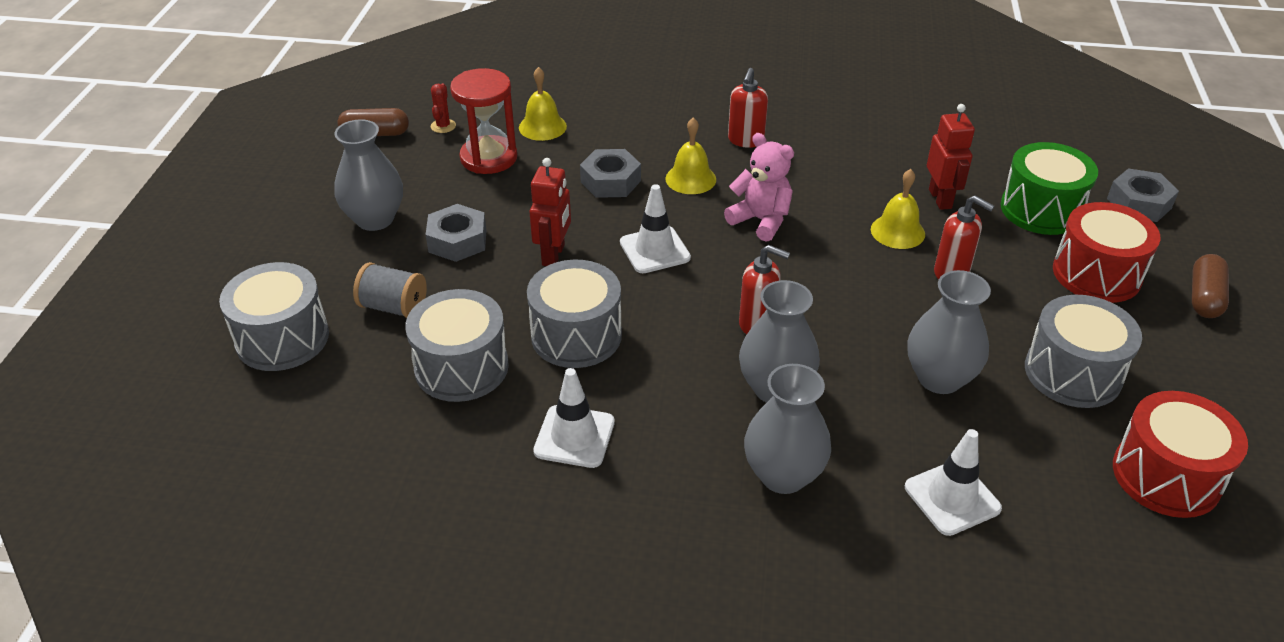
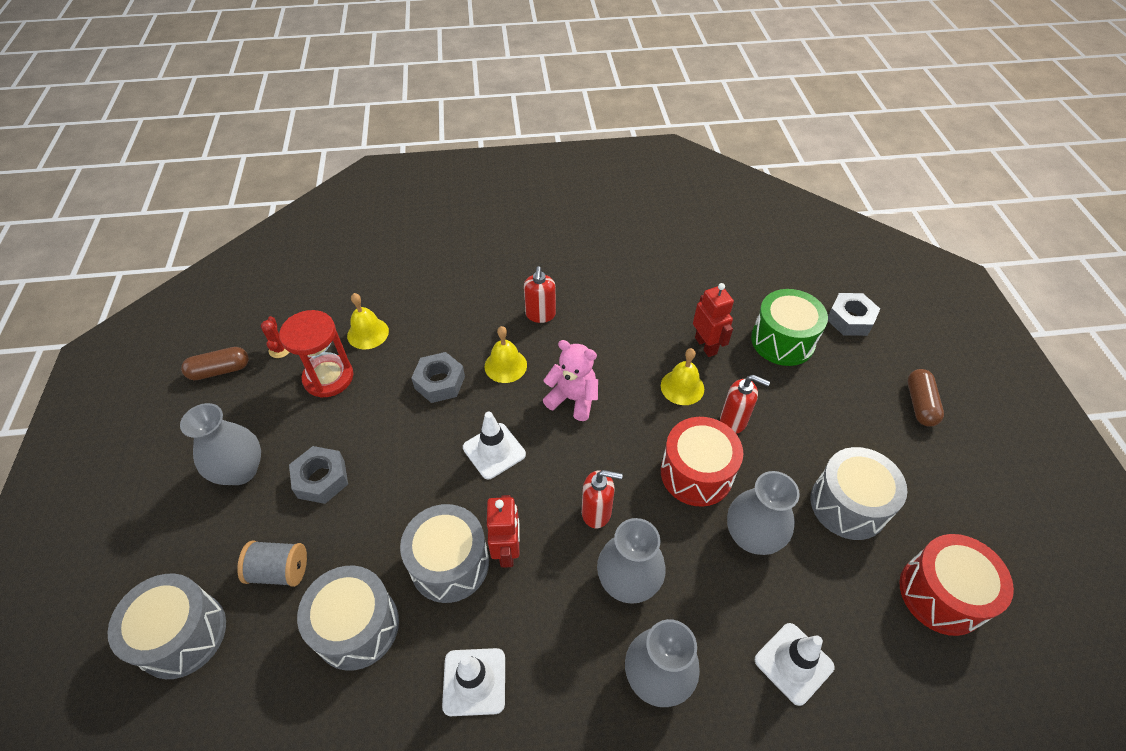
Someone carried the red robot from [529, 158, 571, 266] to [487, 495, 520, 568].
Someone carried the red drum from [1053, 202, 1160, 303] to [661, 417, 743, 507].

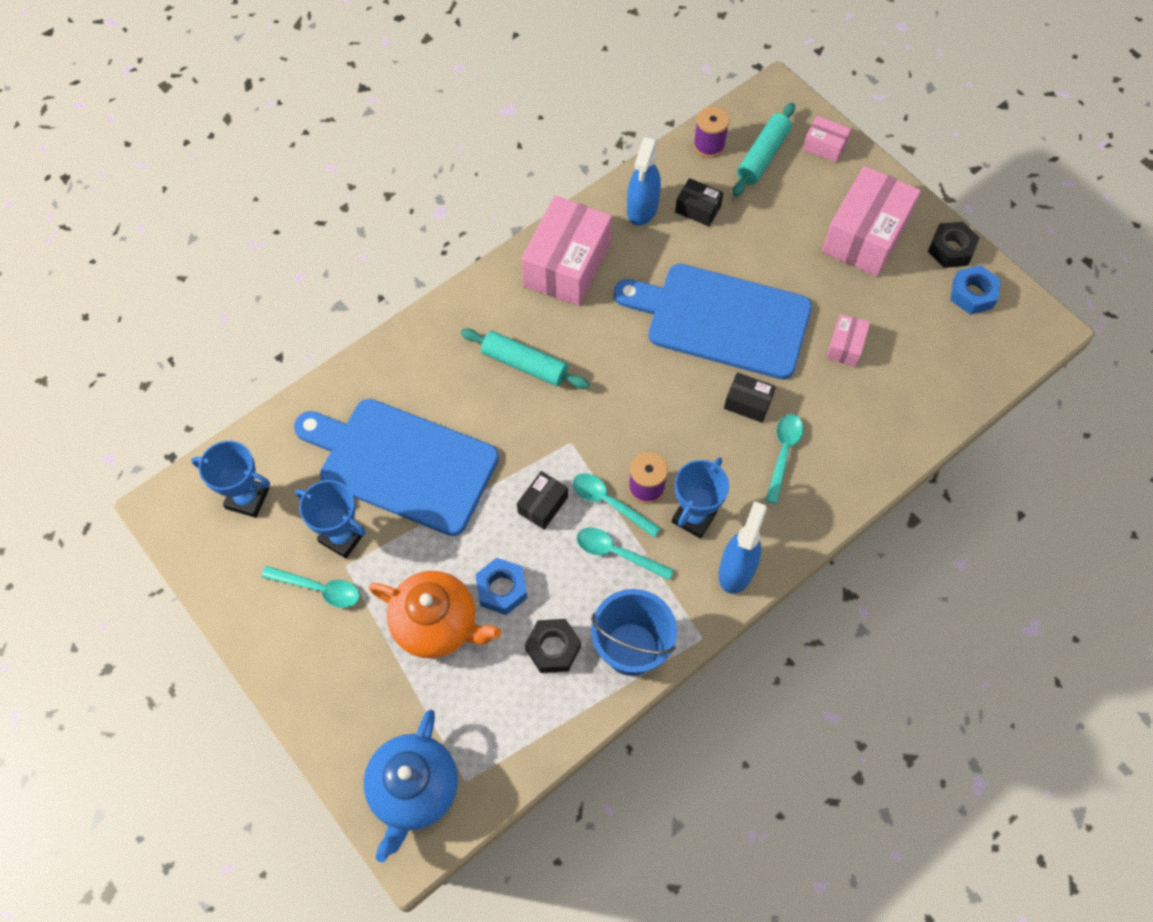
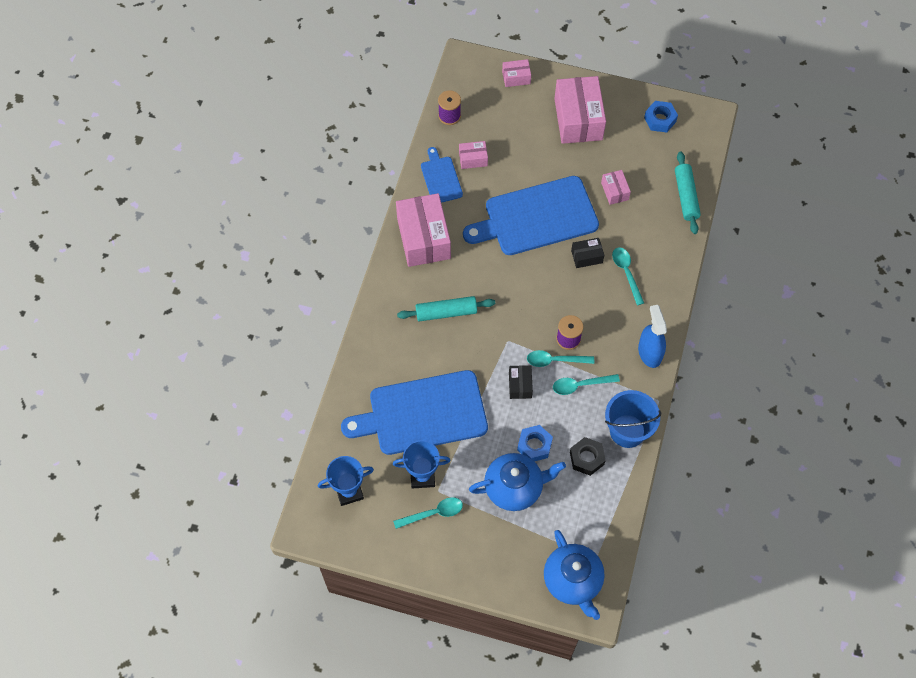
Someone repainted the orange teapot at [369, 571, 501, 658], which became the blue teapot at [469, 453, 566, 511].
Someone swapped the blue spray bottle at [627, 136, 661, 226] for the blue cutting board at [421, 147, 463, 203].
Someone took away the blue trophy at [672, 457, 729, 539].
Someone repainted the black box at [675, 178, 723, 227], which became the pink box at [459, 141, 488, 169].
Someone carried the turquoise rolling pin from [733, 103, 795, 196] to [675, 151, 701, 234].
Someone took away the black nut at [928, 222, 979, 268].

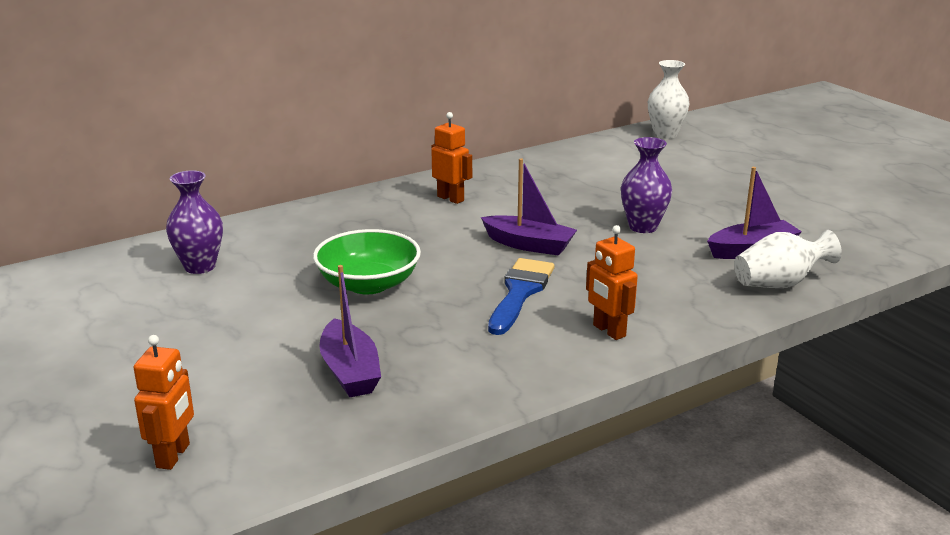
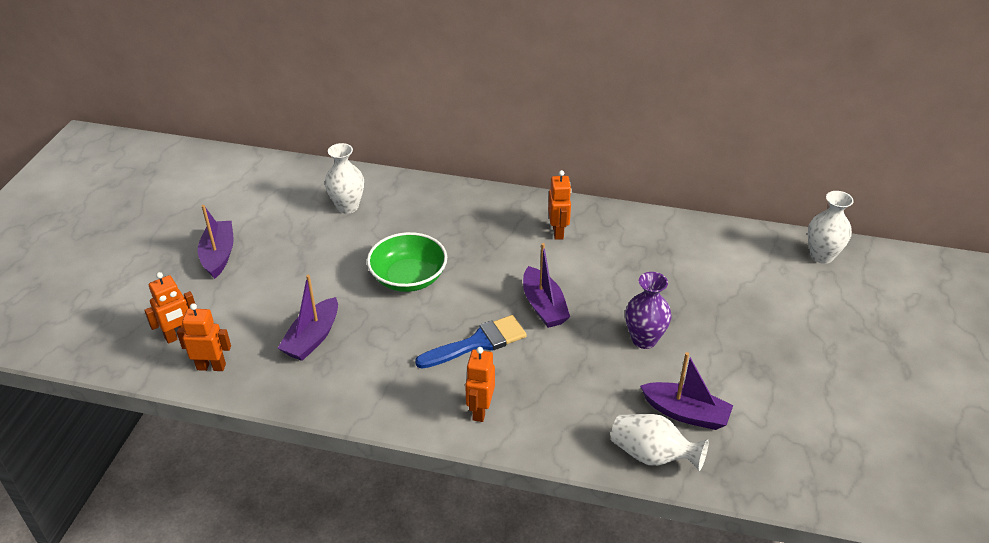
Someone repainted the purple vase at [166, 171, 223, 274], which became the white vase at [325, 143, 364, 214].
Someone put down the orange robot at [177, 303, 231, 371].
Someone put down the purple boat at [198, 205, 234, 279].

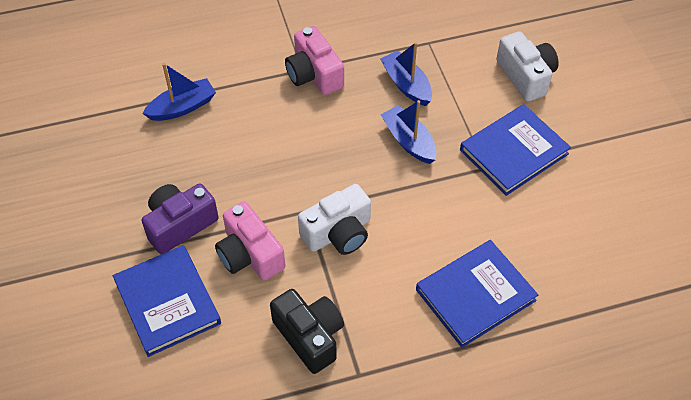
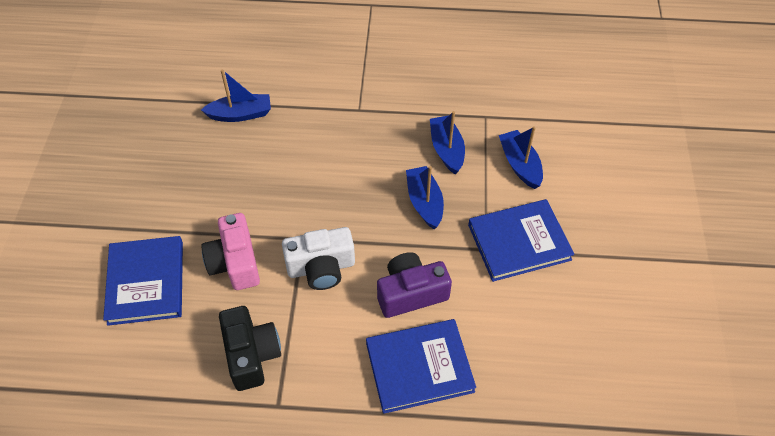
Someone carried the purple camera from [142, 184, 219, 254] to [377, 252, 452, 318].
Someone took away the pink camera at [285, 26, 344, 95].
Someone took away the white camera at [497, 31, 559, 101].
Someone put down the blue boat at [499, 127, 543, 189].

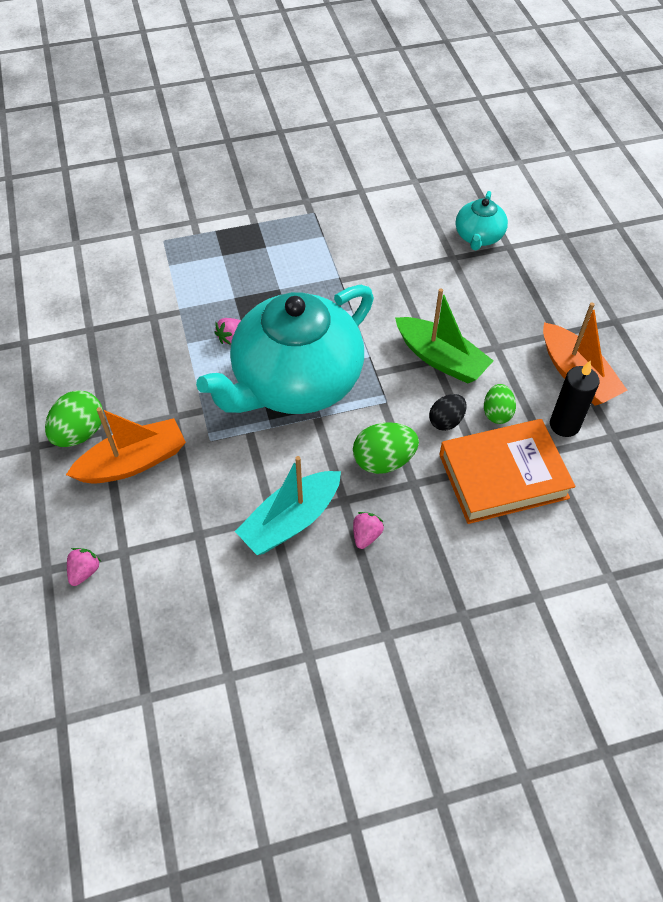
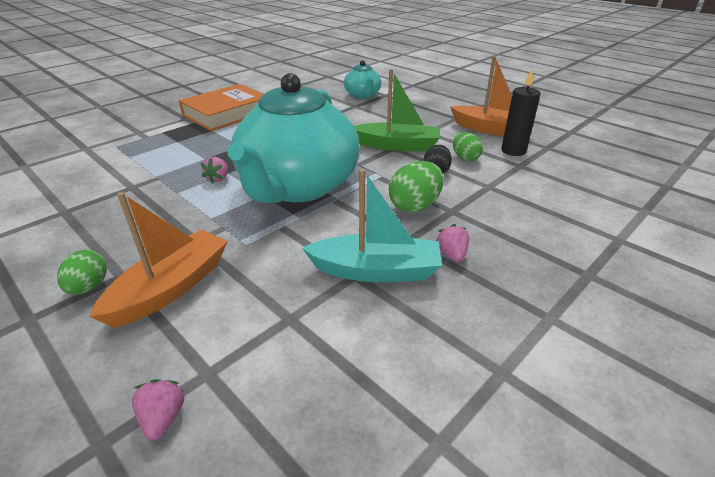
Someone scaled the green egg at [45, 390, 103, 447] by 0.66.
Someone rotated the turquoise boat at [235, 456, 341, 555] by 105 degrees counterclockwise.
Someone carried the orange book from [439, 419, 575, 524] to [179, 84, 264, 131].

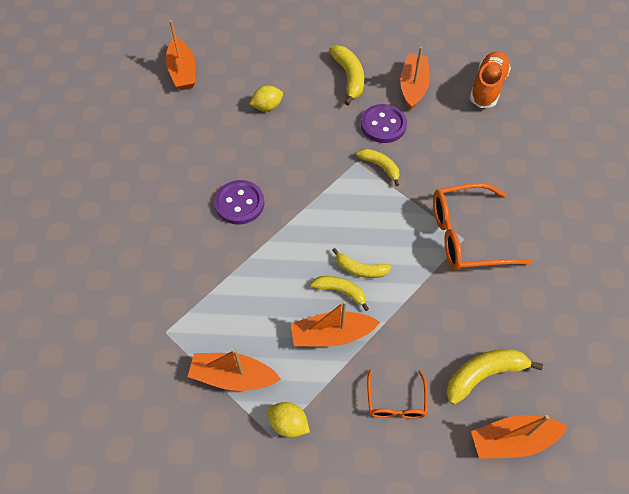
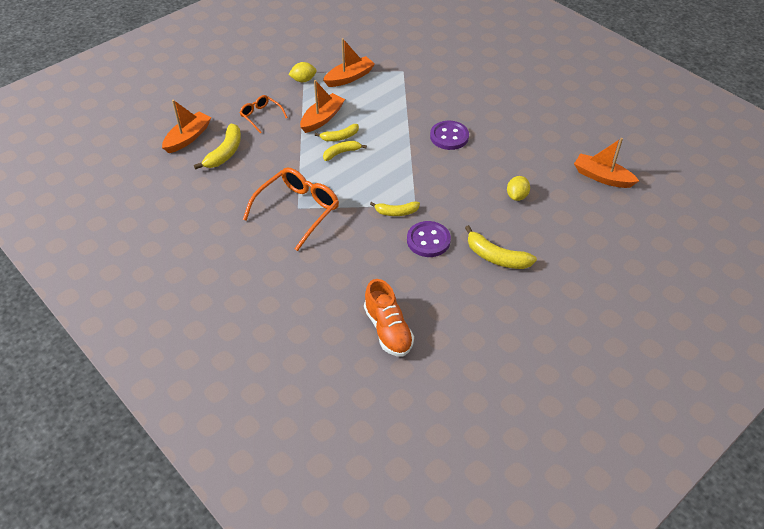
Someone took away the orange boat at [400, 47, 430, 110].

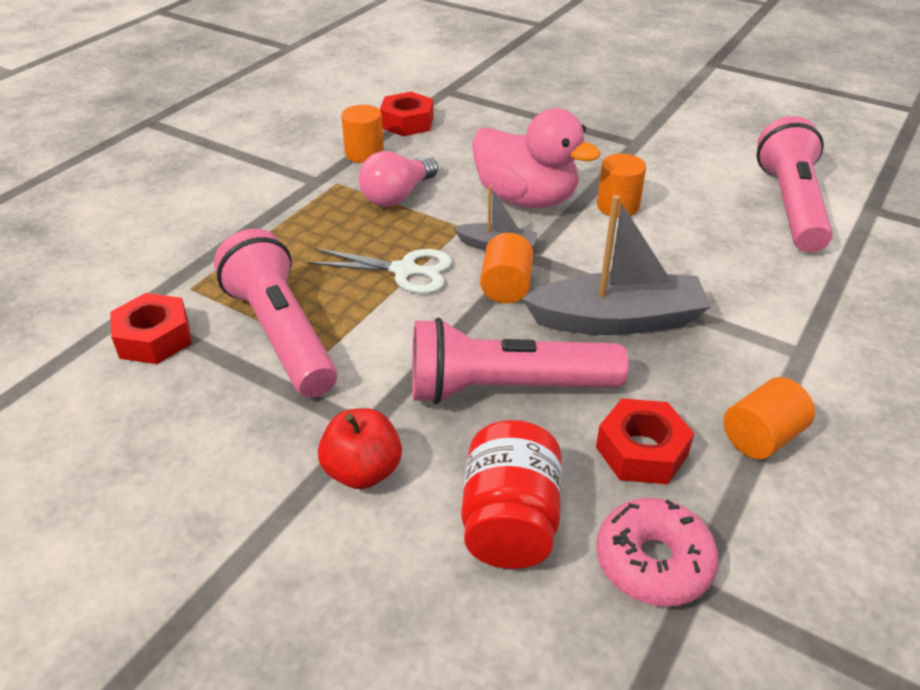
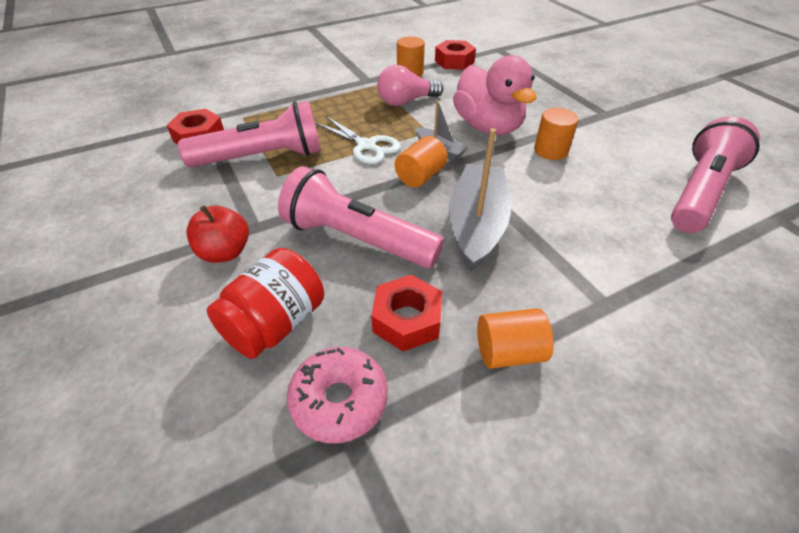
Someone rotated the pink flashlight at [214, 229, 337, 398] by 75 degrees clockwise.
Someone rotated the grey boat at [522, 195, 711, 335] by 105 degrees counterclockwise.

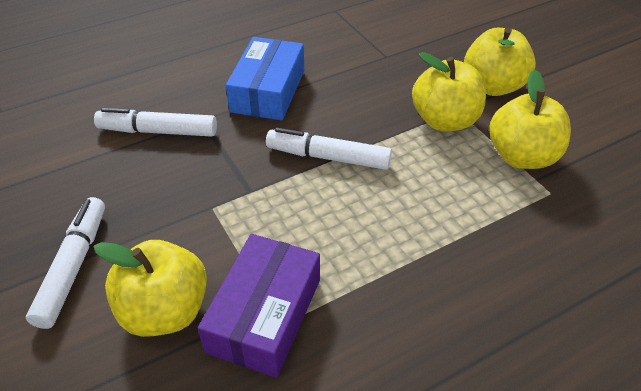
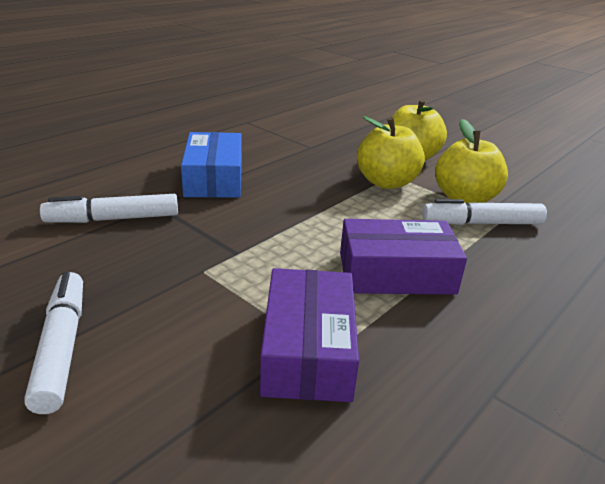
Someone took away the yellow apple at [94, 240, 207, 337].
Someone carried the white marker from [266, 128, 392, 170] to [422, 199, 547, 225].
Someone put down the purple box at [340, 219, 467, 295].

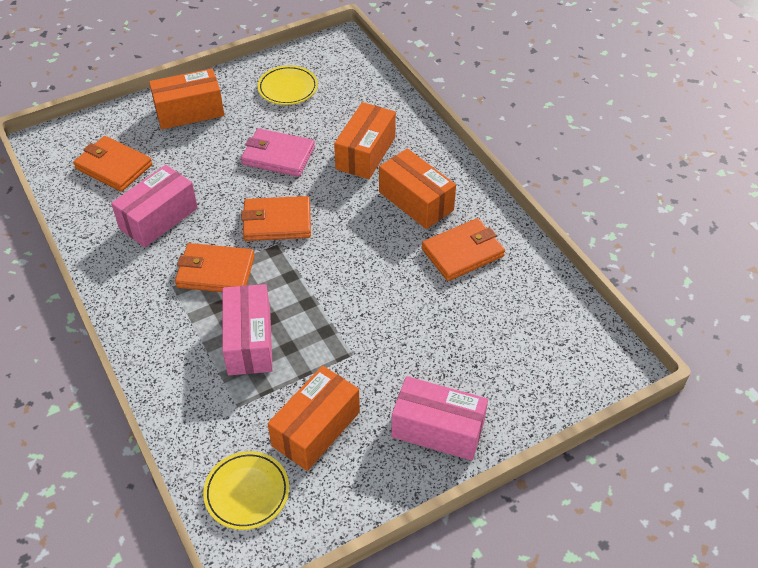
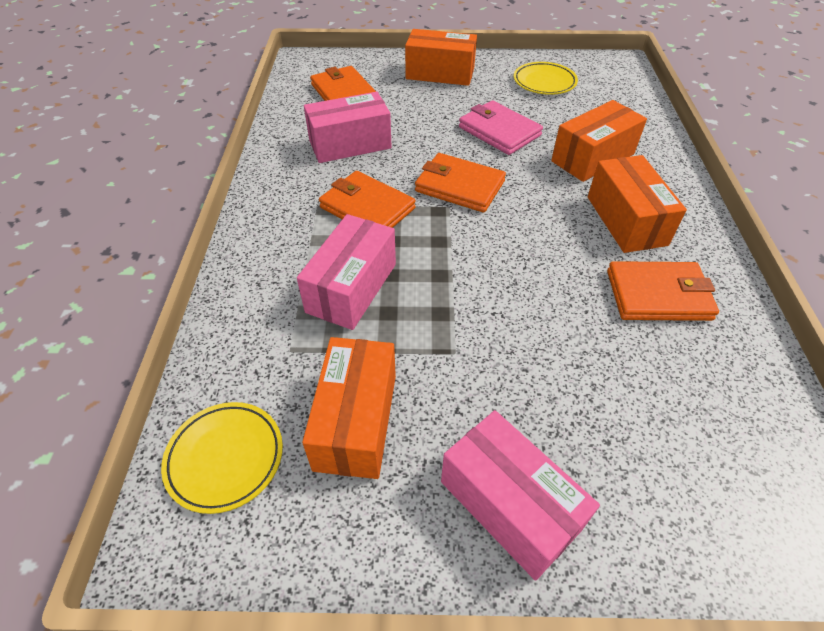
Someone rotated the orange box at [268, 365, 360, 471] by 60 degrees counterclockwise.

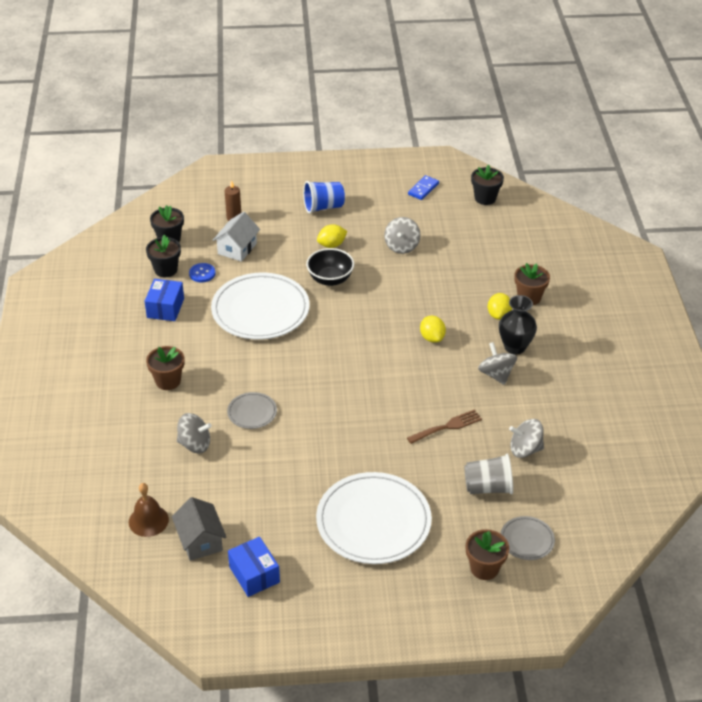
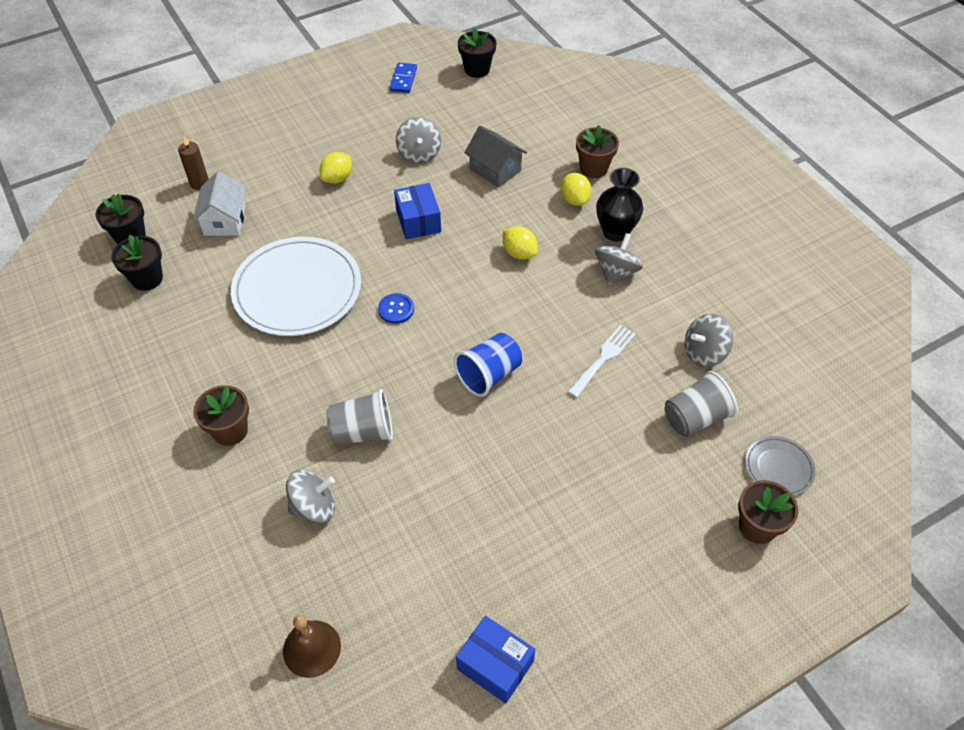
Someone carried the blue box from [145, 279, 184, 321] to [394, 183, 441, 239].
Someone carried the grey house from [172, 497, 227, 561] to [464, 126, 527, 188].
Someone carried the blue button from [189, 263, 215, 282] to [378, 293, 414, 324].
Someone swapped the grey plate at [227, 392, 277, 429] for the grey cup at [326, 389, 393, 445].
Someone carried the blue cup from [303, 181, 345, 214] to [454, 333, 522, 397].
Someone took away the black bowl at [306, 248, 354, 286].
Someone took away the white plate at [316, 472, 432, 564].
Someone repainted the brown fork at [407, 409, 482, 444], which became the white fork at [567, 325, 636, 398].
Someone rotated the grey spinning top at [478, 342, 517, 385] by 75 degrees clockwise.

